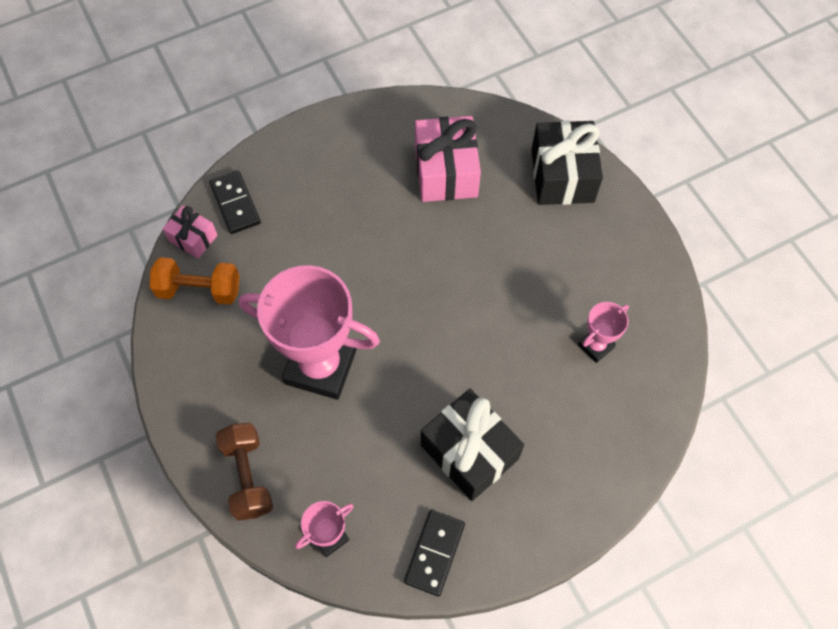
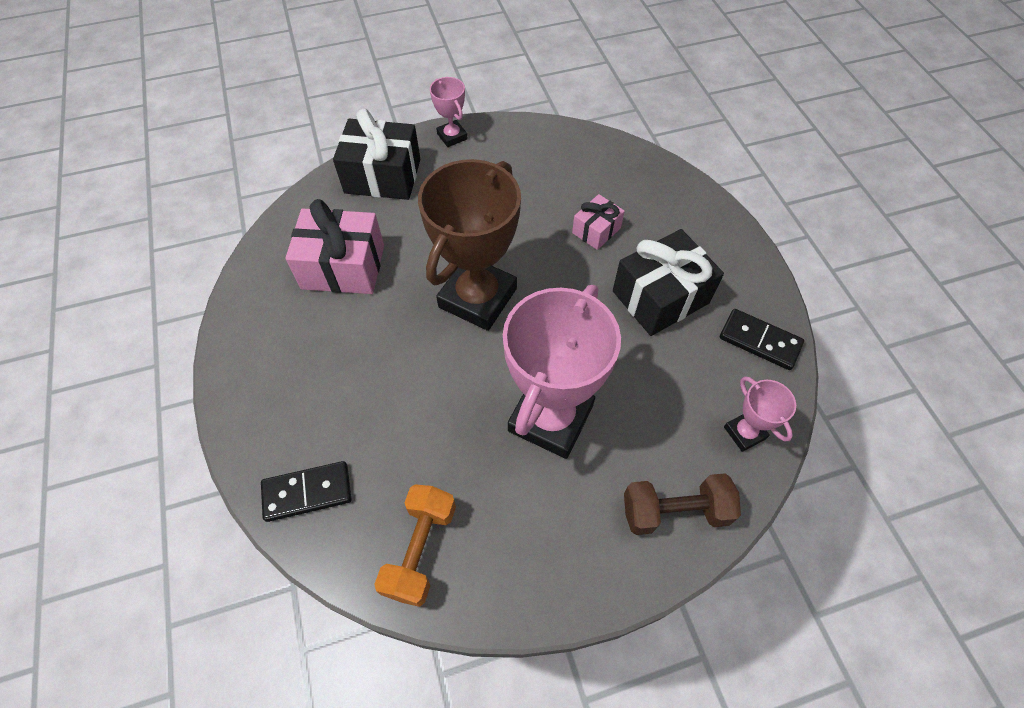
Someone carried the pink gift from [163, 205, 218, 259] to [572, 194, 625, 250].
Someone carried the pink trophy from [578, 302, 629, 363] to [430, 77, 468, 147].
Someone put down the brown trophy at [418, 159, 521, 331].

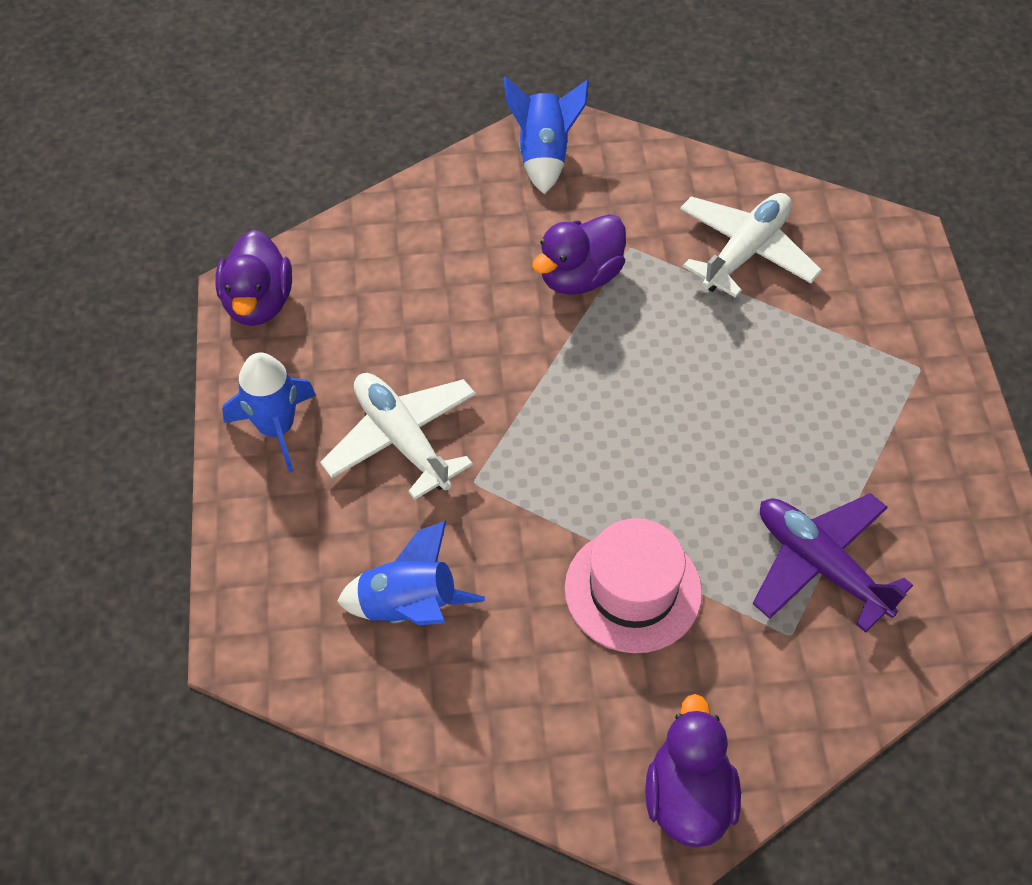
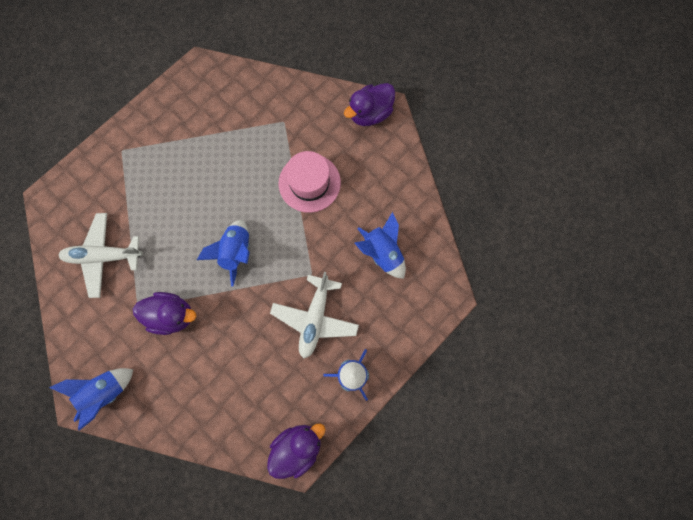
Someone took away the purple plane at [752, 493, 913, 633].
Someone put down the blue rocket at [197, 220, 250, 286].

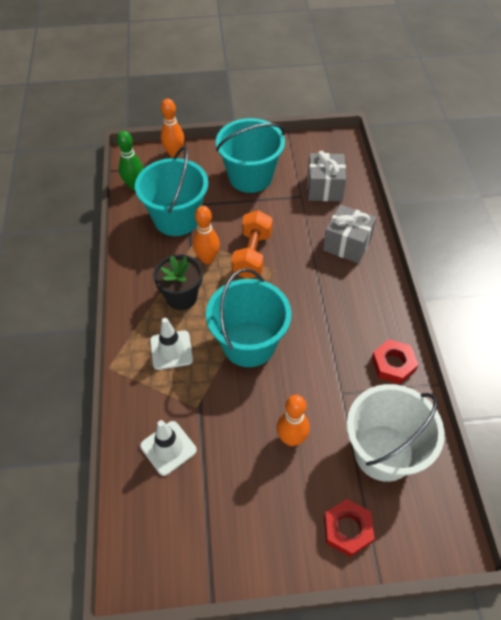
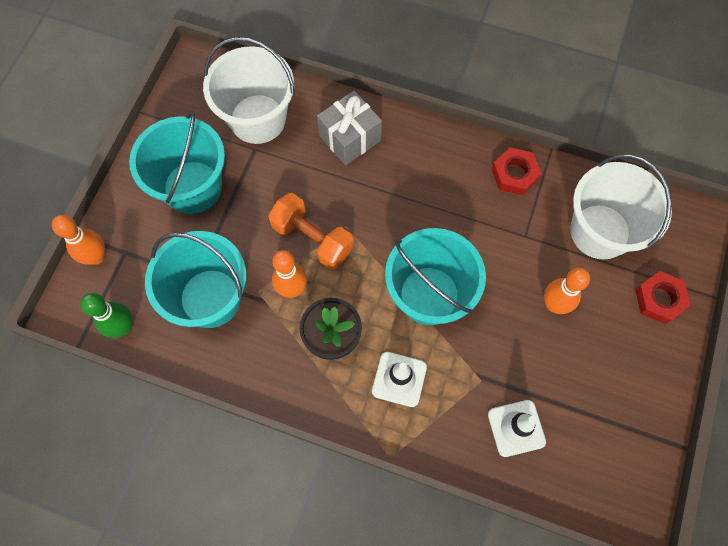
Someone swapped the grey gift at [307, 151, 346, 201] for the white bucket at [203, 37, 295, 144].

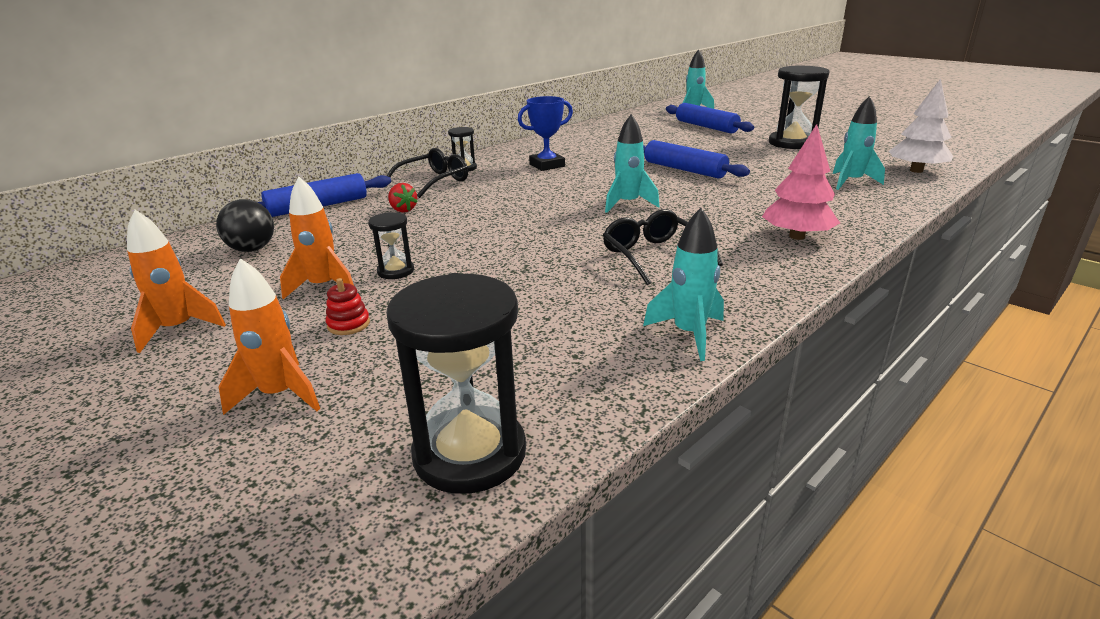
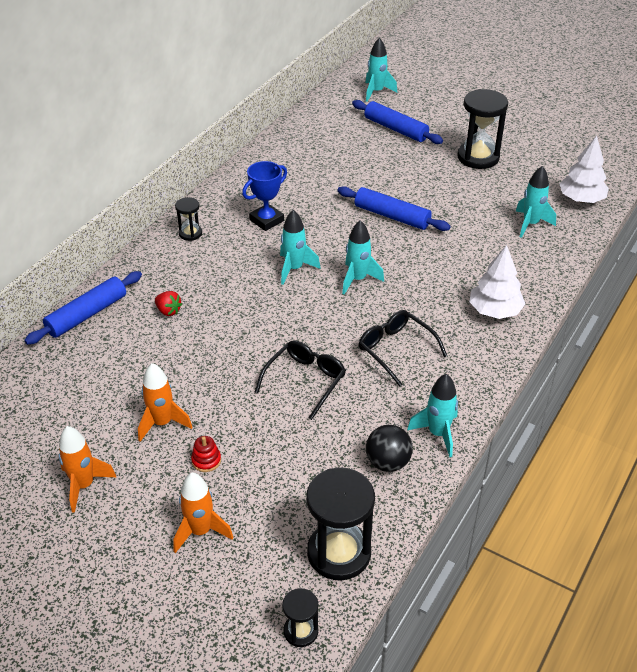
Someone carried the black ball from [216, 199, 274, 252] to [366, 425, 413, 472].
Someone carried the black hourglass from [368, 212, 414, 279] to [282, 588, 318, 647].
Someone carried the black glasses from [387, 148, 468, 198] to [255, 340, 346, 420].
Someone repainted the pink tree at [762, 124, 840, 240], which became the white tree at [469, 245, 525, 319].
Someone put down the turquoise rocket at [280, 210, 321, 285].

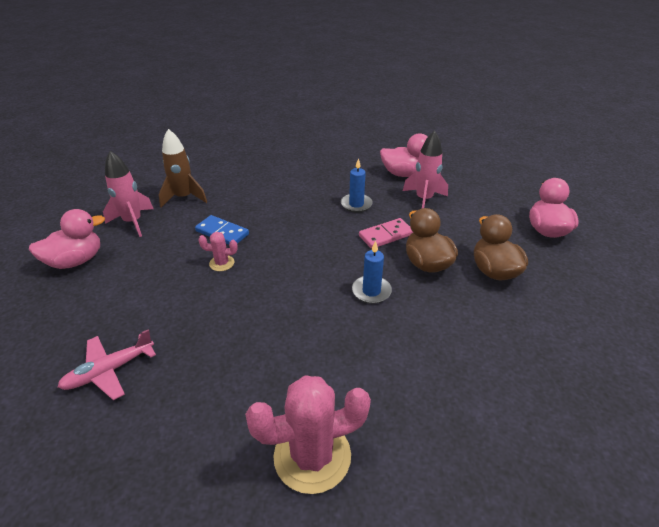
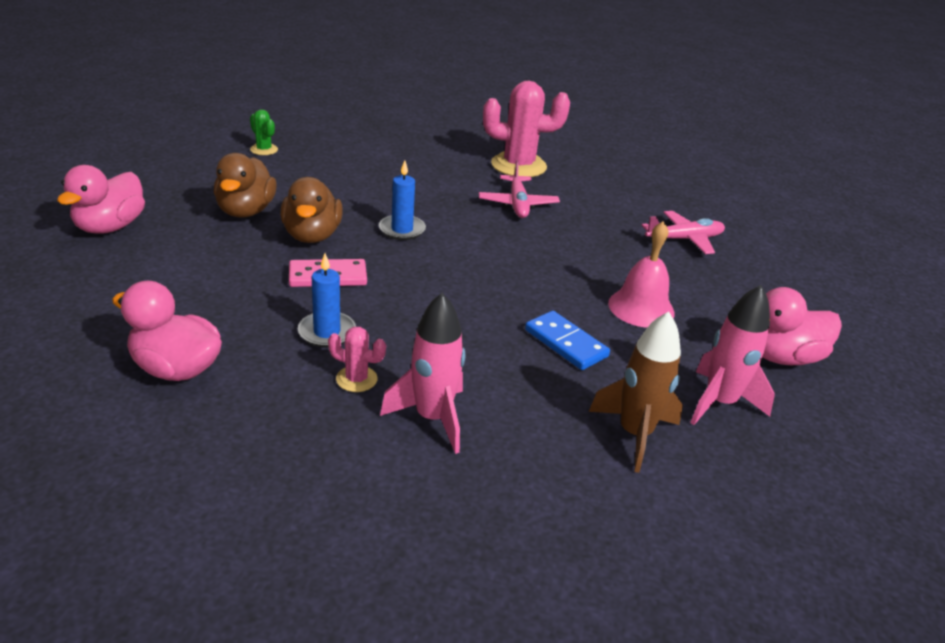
Someone carried the pink cactus from [198, 232, 238, 271] to [328, 327, 386, 392].
Someone carried the pink rocket from [403, 131, 448, 208] to [380, 293, 465, 454].
Someone put down the green cactus at [250, 109, 278, 155].
Someone put down the pink plane at [479, 160, 560, 218].
Someone put down the pink bell at [608, 221, 675, 328].

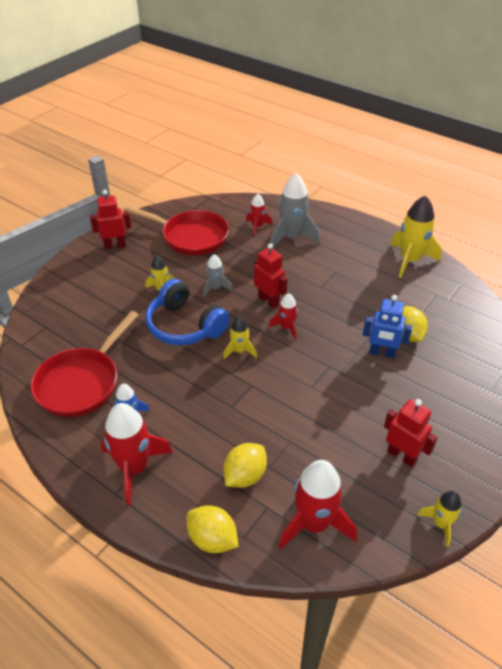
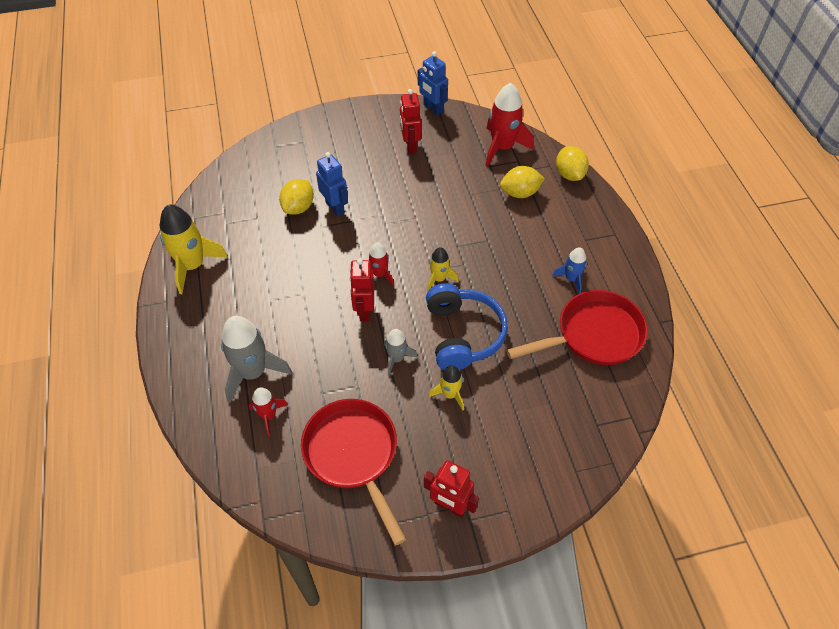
Someone took away the red rocket at [101, 403, 173, 505].
Someone swapped the yellow rocket at [417, 491, 462, 547] for the blue robot at [418, 51, 448, 115].

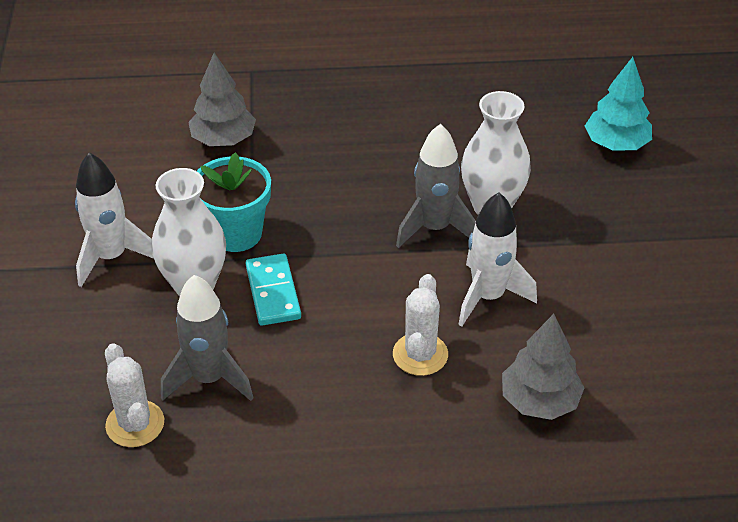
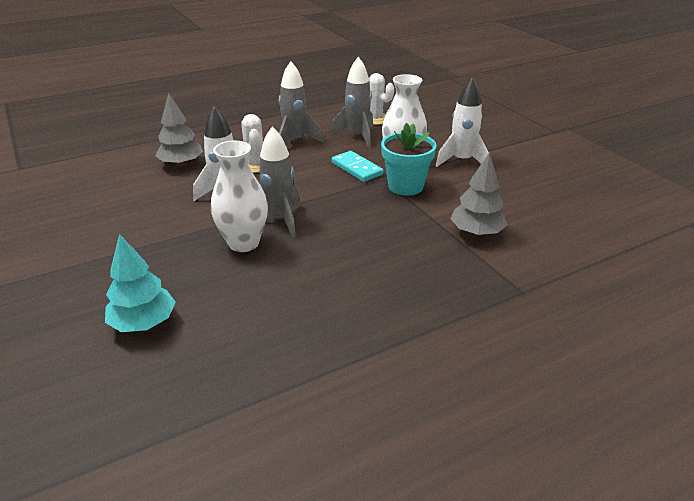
Someone put down the grey rocket at [279, 61, 323, 143].

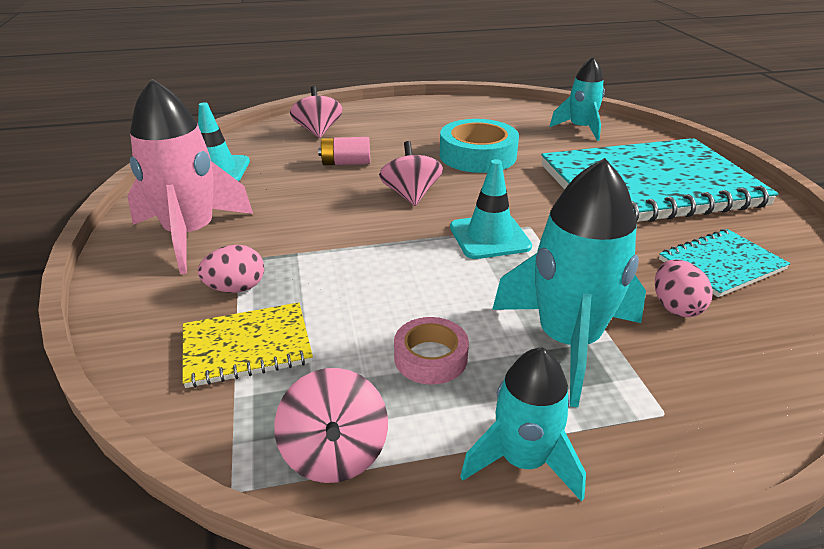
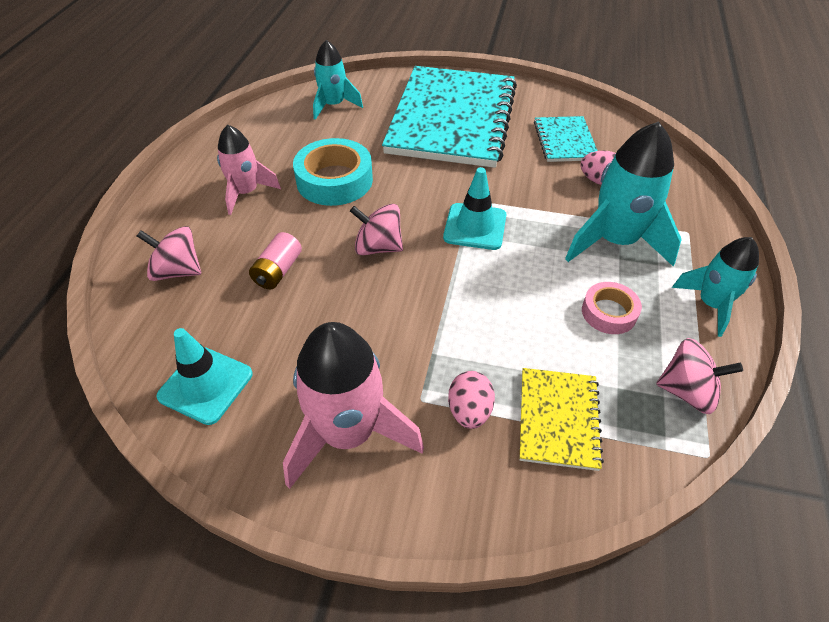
Someone put down the pink rocket at [217, 125, 281, 215].

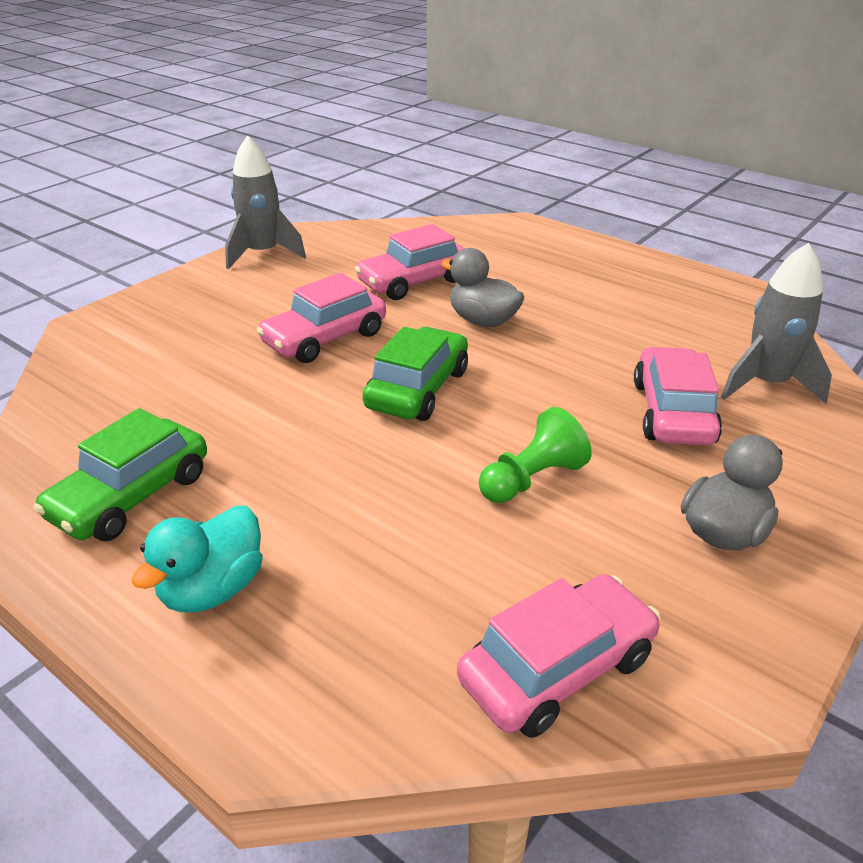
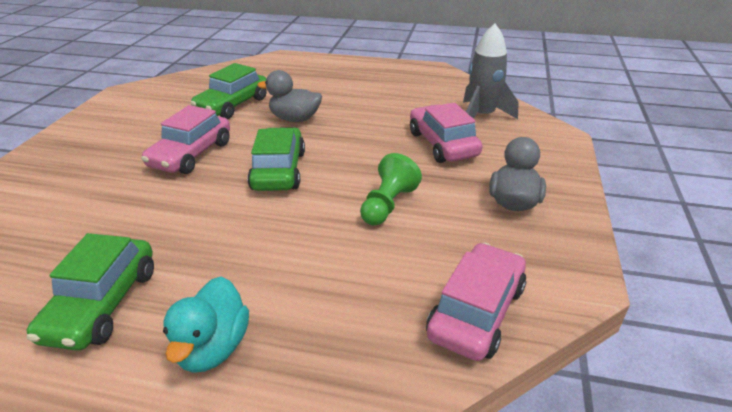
Someone took away the grey rocket at [225, 135, 306, 269].
Someone repainted the pink car at [355, 224, 465, 300], which became the green car at [190, 63, 267, 119].

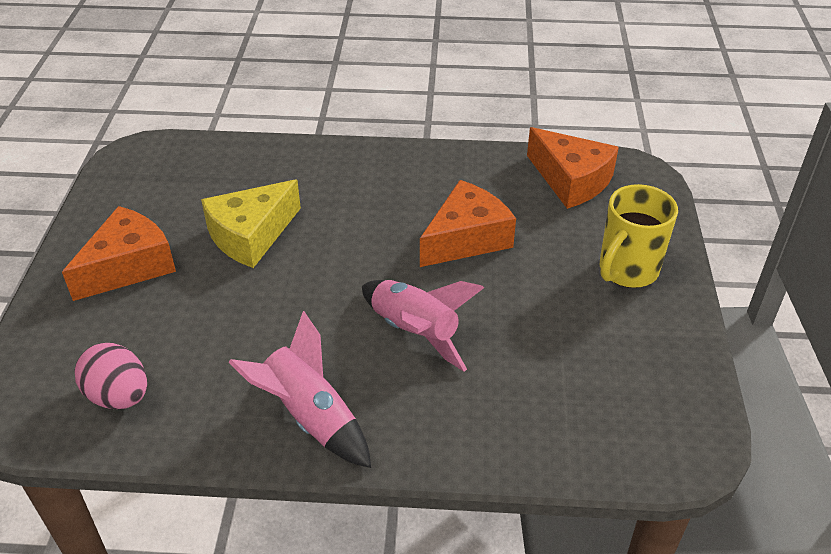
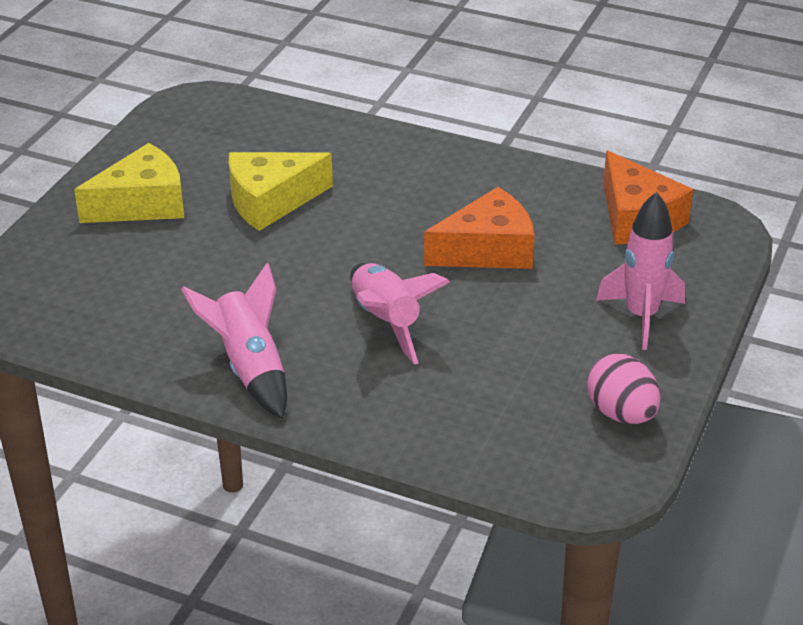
Someone repainted the orange cheese at [62, 206, 176, 301], which became the yellow cheese at [74, 143, 184, 223].
Someone carried the pink egg from [74, 343, 147, 409] to [587, 354, 660, 424].
Someone swapped the yellow mug at [600, 184, 678, 288] for the pink rocket at [596, 192, 685, 350].

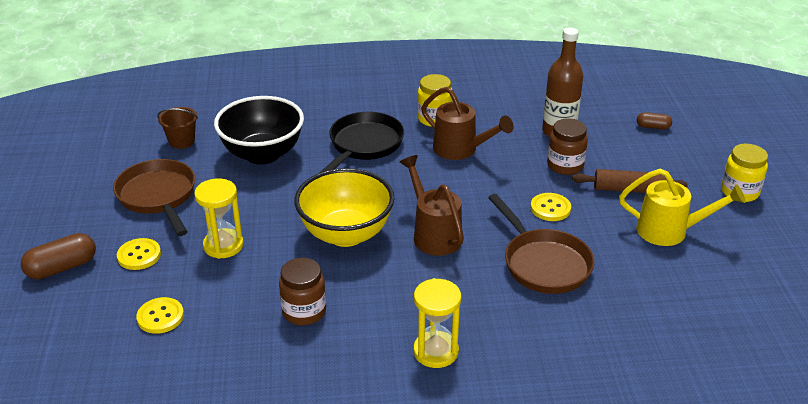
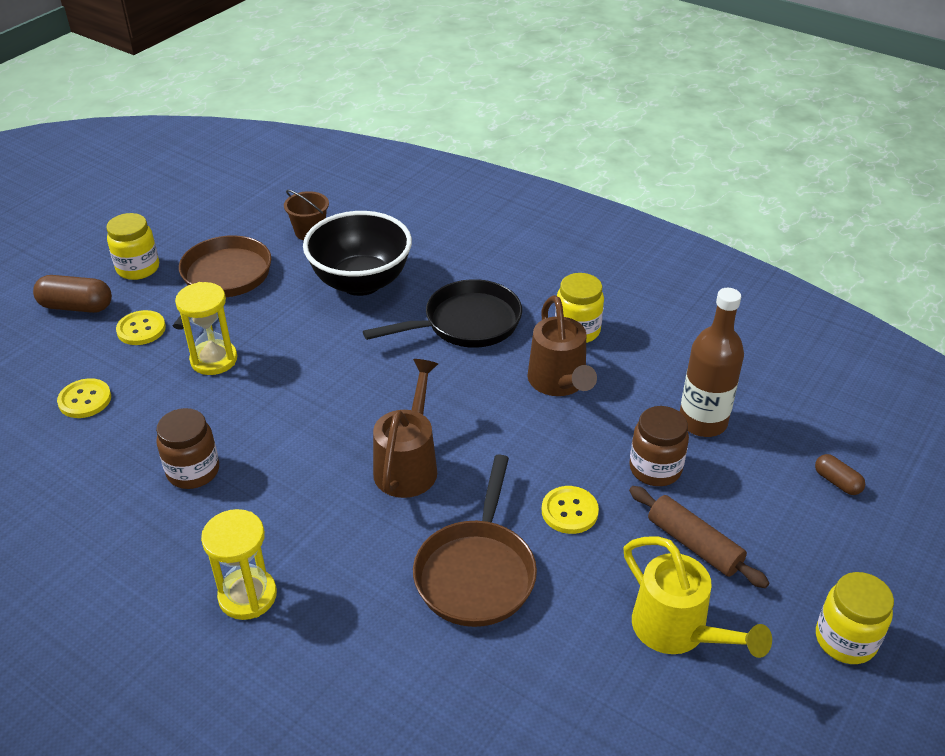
Someone took away the yellow bowl at [294, 168, 394, 247].
Someone put down the yellow jar at [107, 213, 159, 280].

